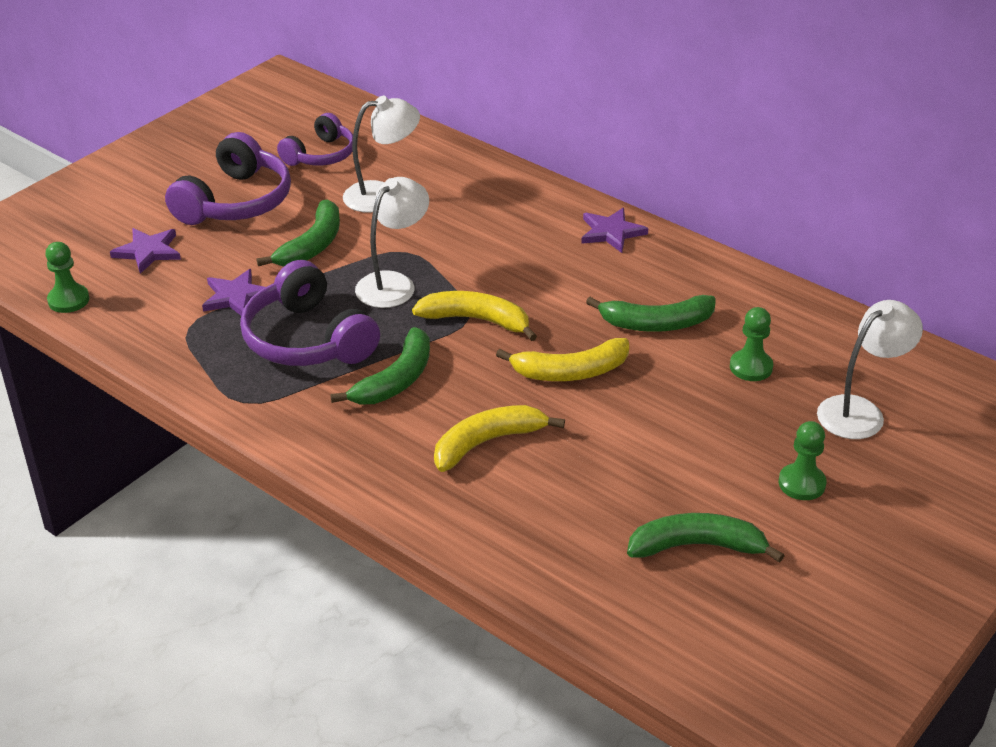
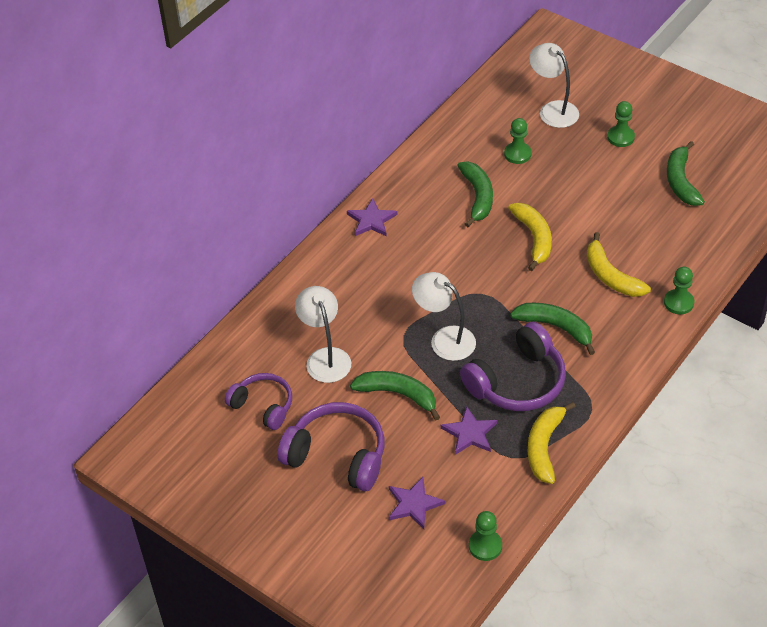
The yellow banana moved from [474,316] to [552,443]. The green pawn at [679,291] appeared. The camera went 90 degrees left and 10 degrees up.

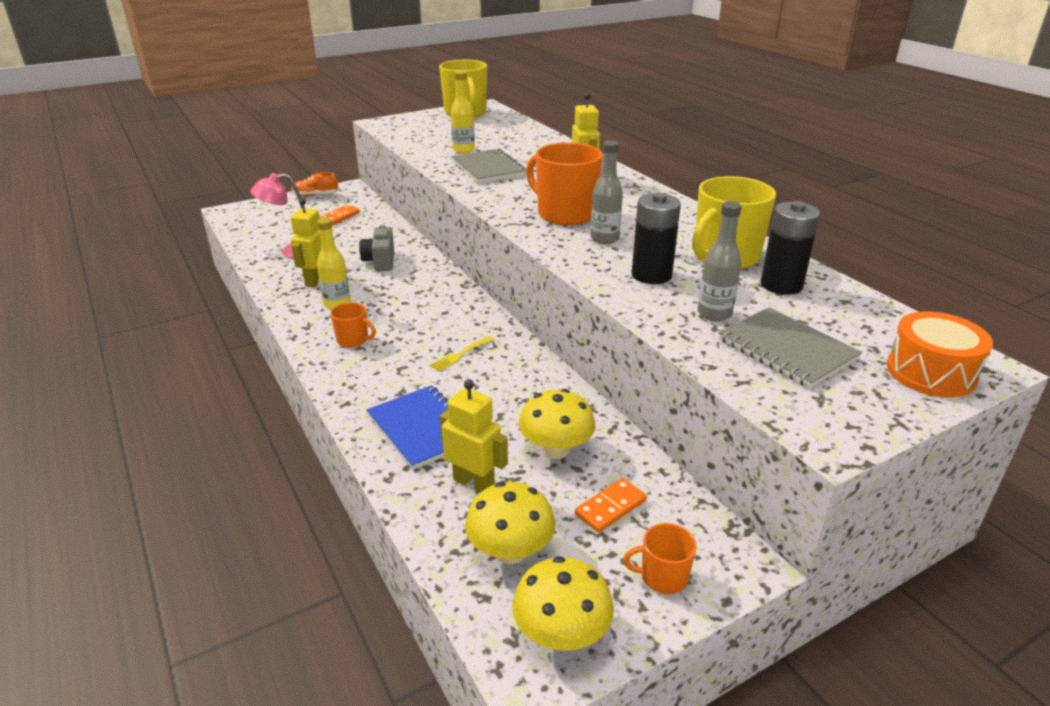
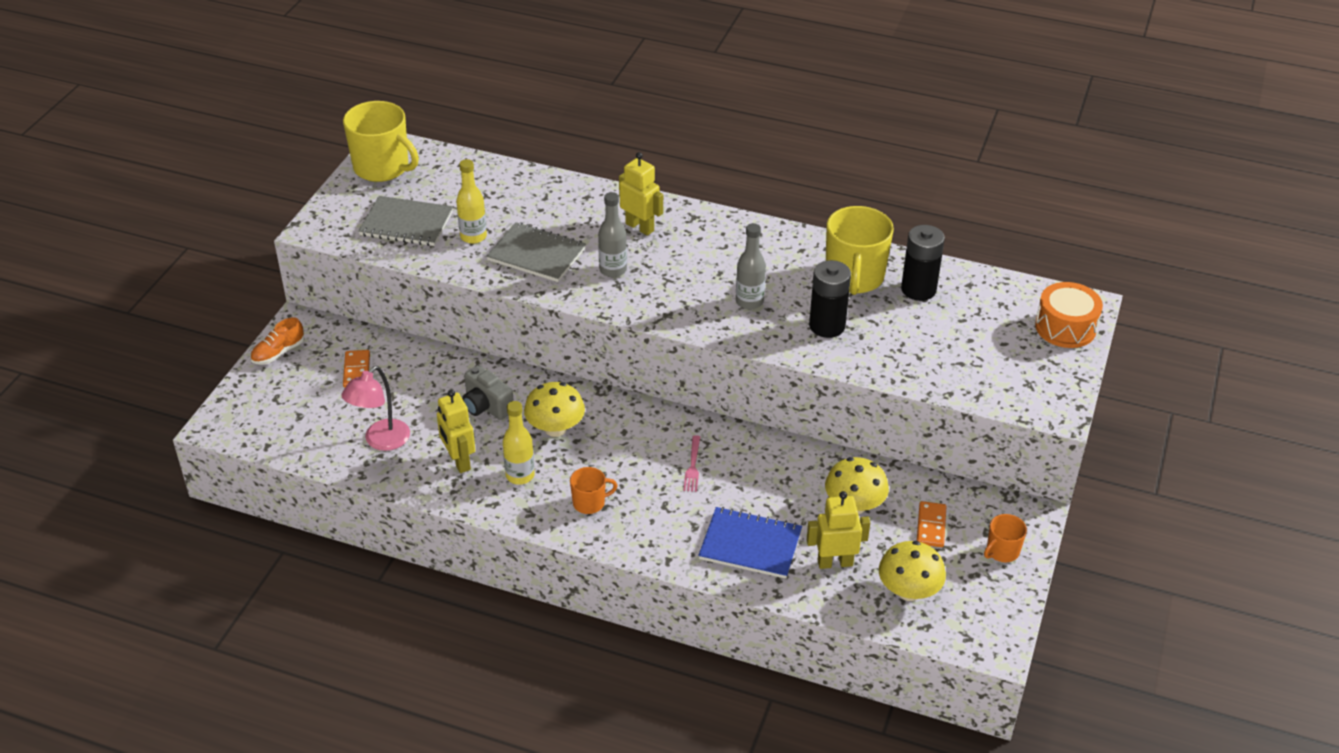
The yellow fork at [462,354] became the pink fork at [691,463]. The yellow mushroom moved from [563,603] to [554,409]. The orange mug at [564,183] disappeared. The grey bottle moved from [719,261] to [612,234]. The grey notebook moved from [790,347] to [405,221]. The camera went 40 degrees left and 10 degrees up.

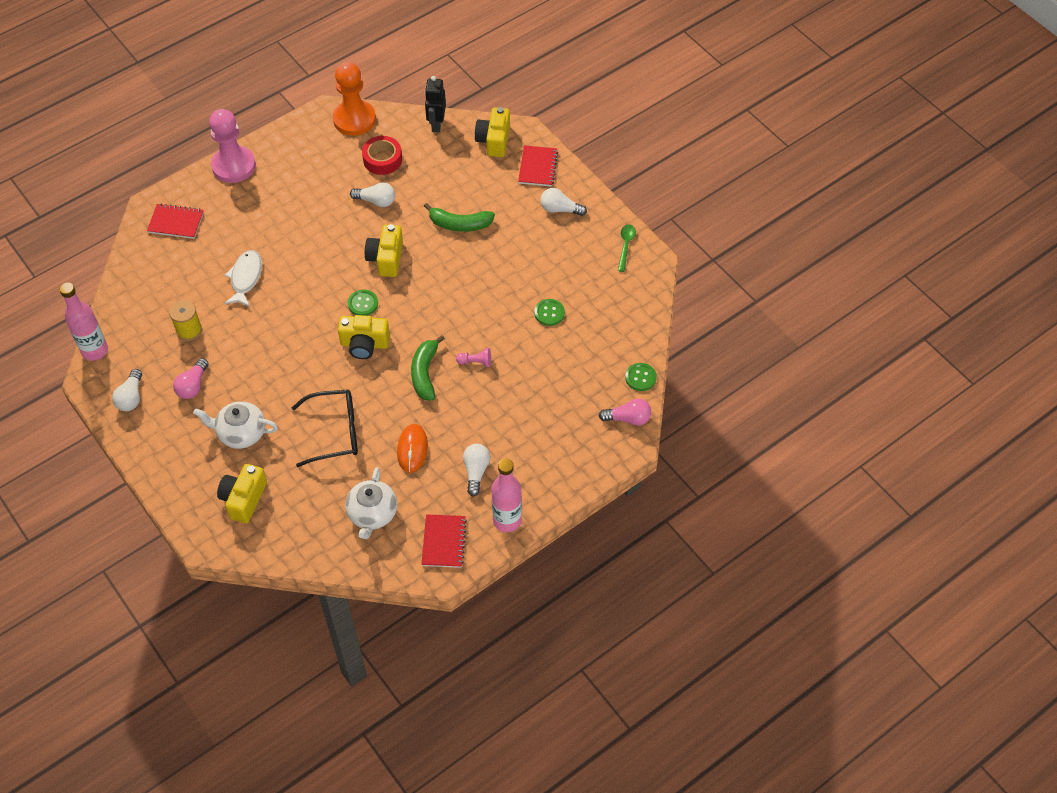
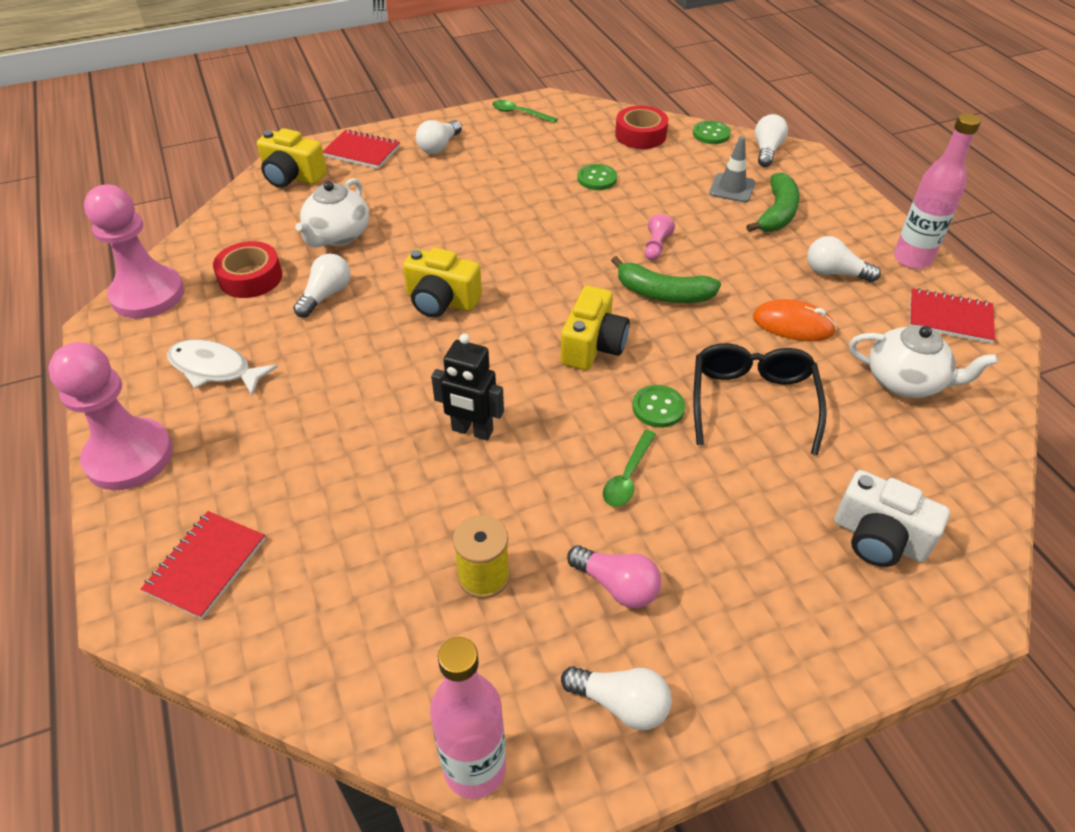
The white teapot moved from [235,425] to [332,212]. The yellow camera at [242,493] became the white camera at [892,518]. The white fish moved from [243,278] to [222,367]. The orange pawn at [354,99] became the pink pawn at [134,251]. The green button moved from [363,303] to [658,406]. The green banana moved from [459,217] to [773,202]. The black robot moved from [435,104] to [467,387]. The pink light bulb at [625,412] became the white light bulb at [771,140]. The green spoon at [629,468] appeared. The red tape at [642,127] appeared. The grey traffic cone at [732,169] appeared. The camera went 75 degrees left and 10 degrees down.

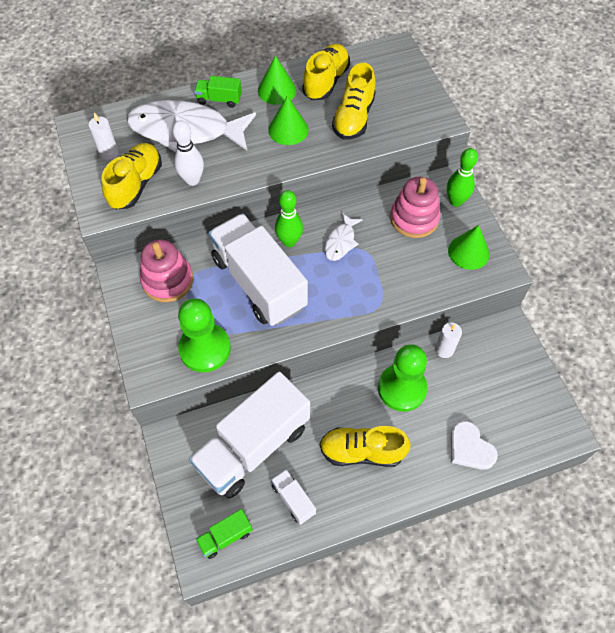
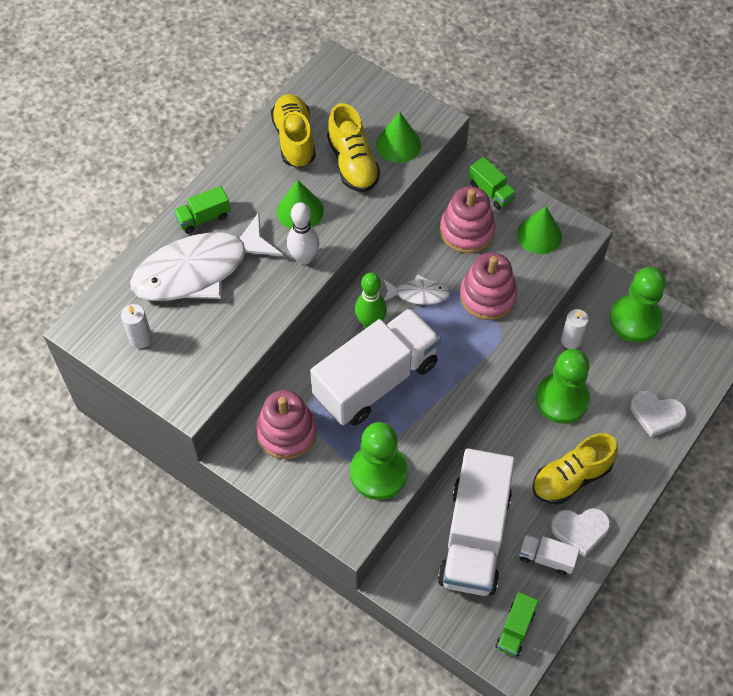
The yellow shoe at [131,176] disappeared. The white bowling pin moved from [188,153] to [303,233]. The white truck at [258,269] turned 120 degrees clockwise. The green cone moved from [277,80] to [398,137]. The white fish at [343,237] turned 75 degrees counterclockwise. The green bowling pin at [462,177] was replaced by the green truck at [492,183]. The pink stacking toy at [488,286] appeared. The white heart at [581,532] appeared. The green pawn at [638,304] appeared. The camera went 35 degrees left and 0 degrees up.

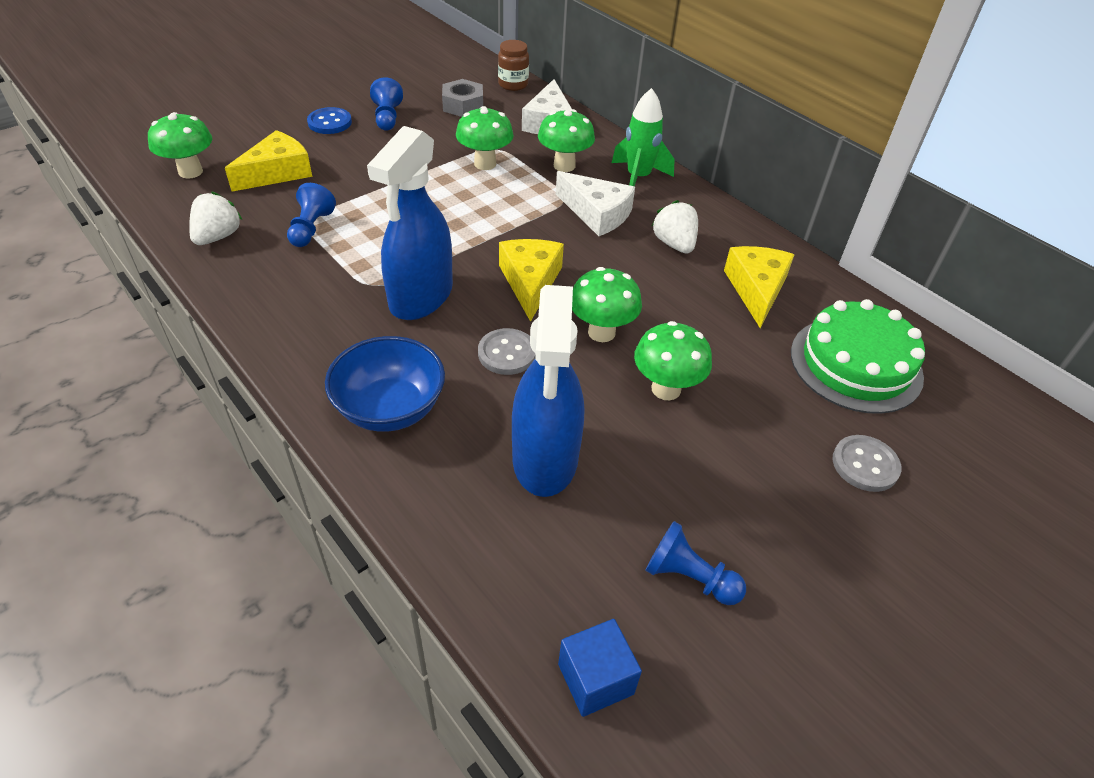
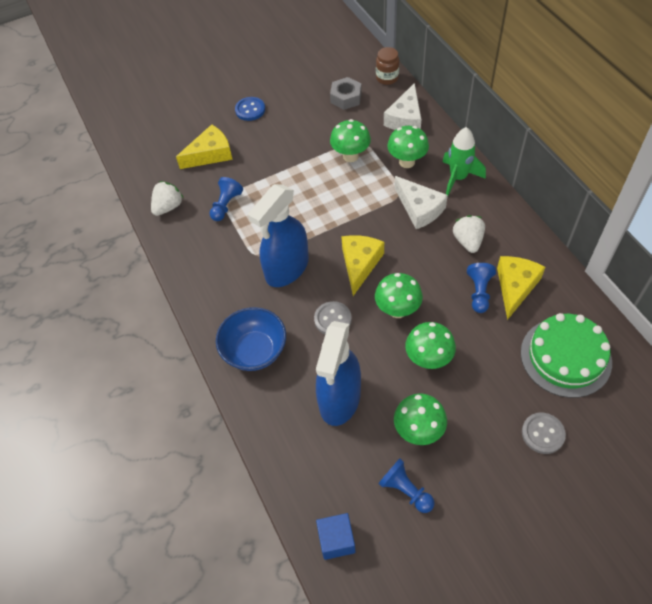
The green mushroom moved from [180,145] to [420,419]. The blue pawn moved from [386,104] to [481,288]. The camera went 20 degrees right and 10 degrees up.

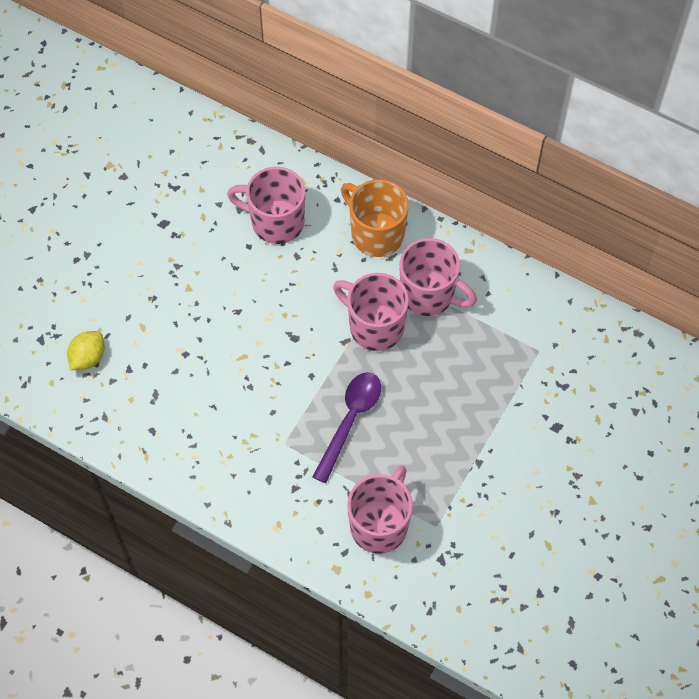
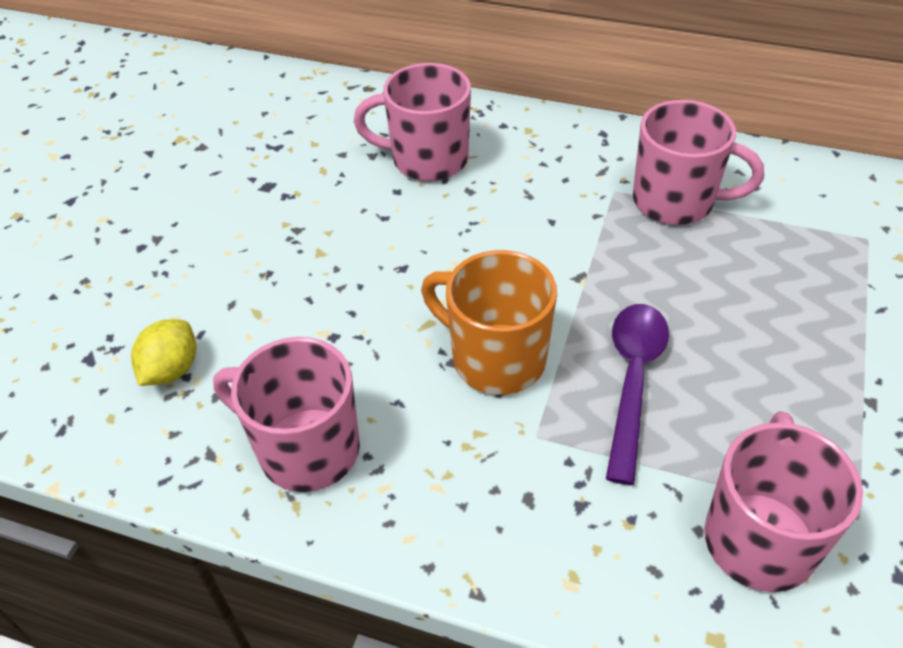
The pink mug moved from [371,312] to [286,414]. The orange mug moved from [375,218] to [489,322]. The camera went 10 degrees left and 15 degrees down.

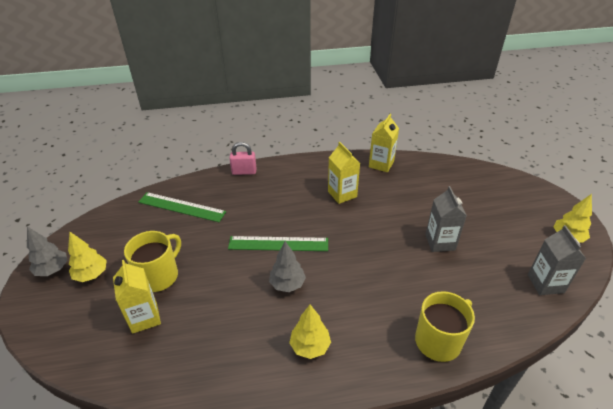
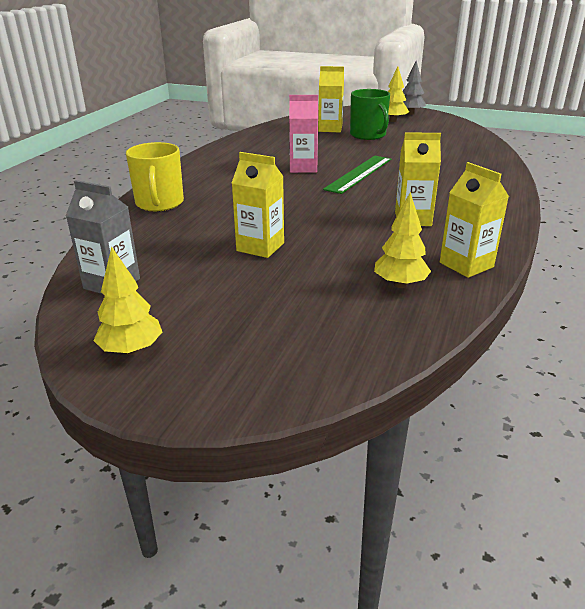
The yellow mug at [152,261] became the green mug at [370,114]. The green ruler at [182,207] disappeared. The pink padlock at [242,158] disappeared. The grey tree at [287,266] was replaced by the pink carton at [303,134]. The yellow tree moved from [310,332] to [402,240]. The grey carton at [446,219] became the yellow carton at [258,205]. The camera went 120 degrees right and 10 degrees down.

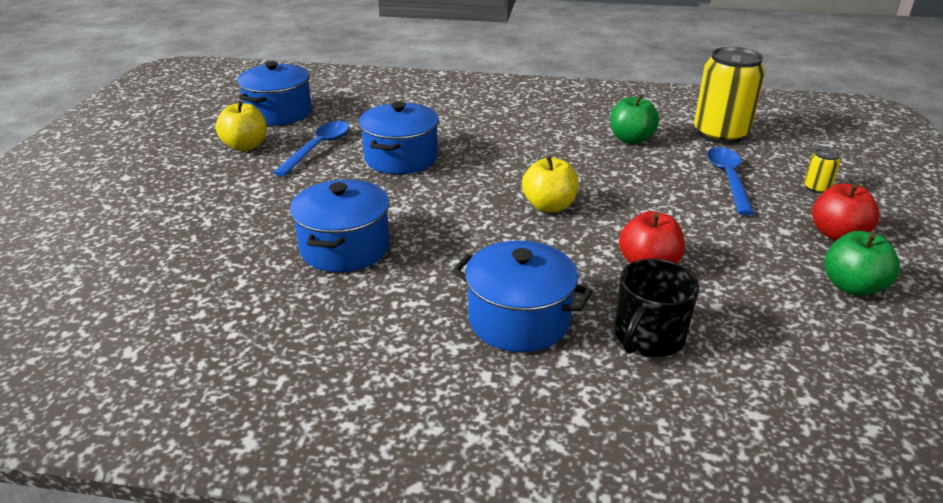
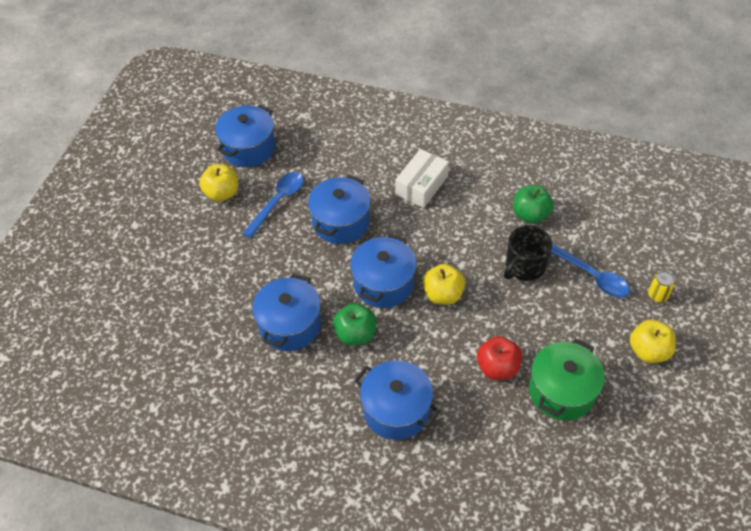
The black mug moved from [657,308] to [528,253]. The yellow can at [729,95] disappeared. The blue spoon at [730,181] turned 120 degrees clockwise. The red apple at [846,212] became the yellow apple at [653,341]. The green apple moved from [862,263] to [354,324]. The blue pot at [383,271] appeared. The white box at [422,178] appeared. The green pot at [567,379] appeared. The camera went 10 degrees right and 20 degrees up.

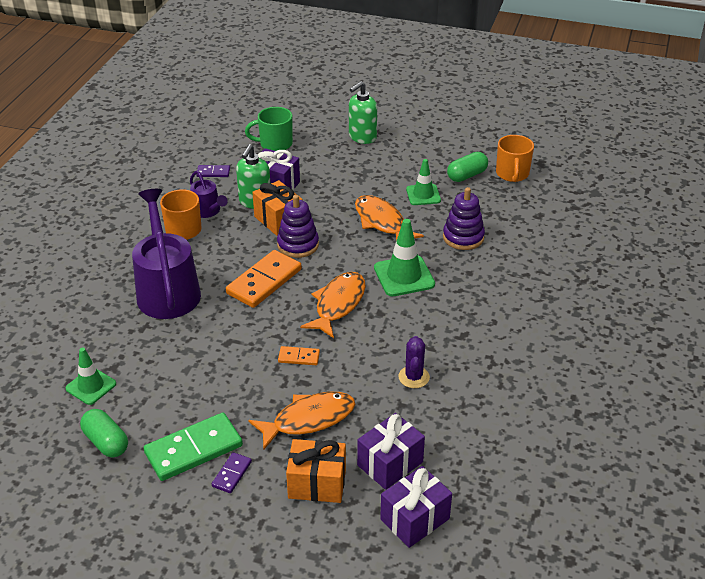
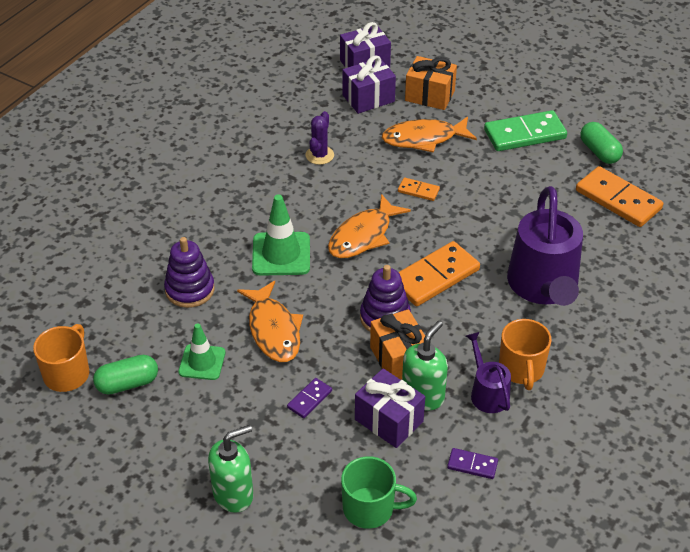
The green traffic cone at [91,376] was replaced by the orange domino at [619,196]. The purple domino moved from [232,472] to [309,398]. The camera went 165 degrees left and 5 degrees up.

